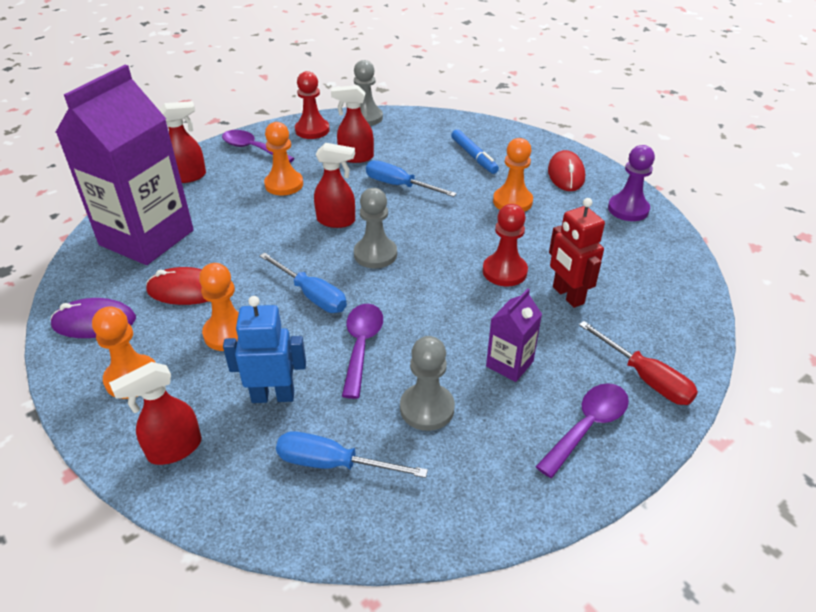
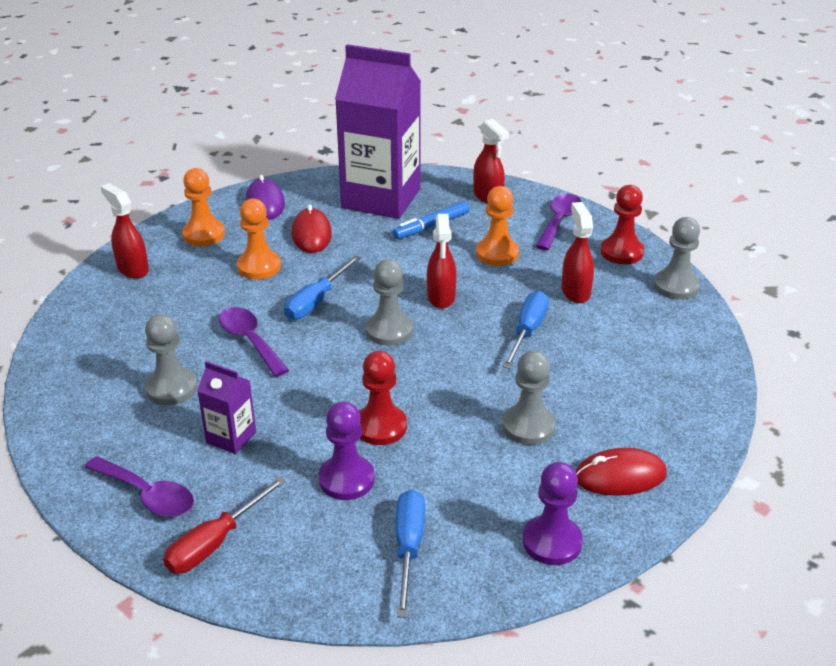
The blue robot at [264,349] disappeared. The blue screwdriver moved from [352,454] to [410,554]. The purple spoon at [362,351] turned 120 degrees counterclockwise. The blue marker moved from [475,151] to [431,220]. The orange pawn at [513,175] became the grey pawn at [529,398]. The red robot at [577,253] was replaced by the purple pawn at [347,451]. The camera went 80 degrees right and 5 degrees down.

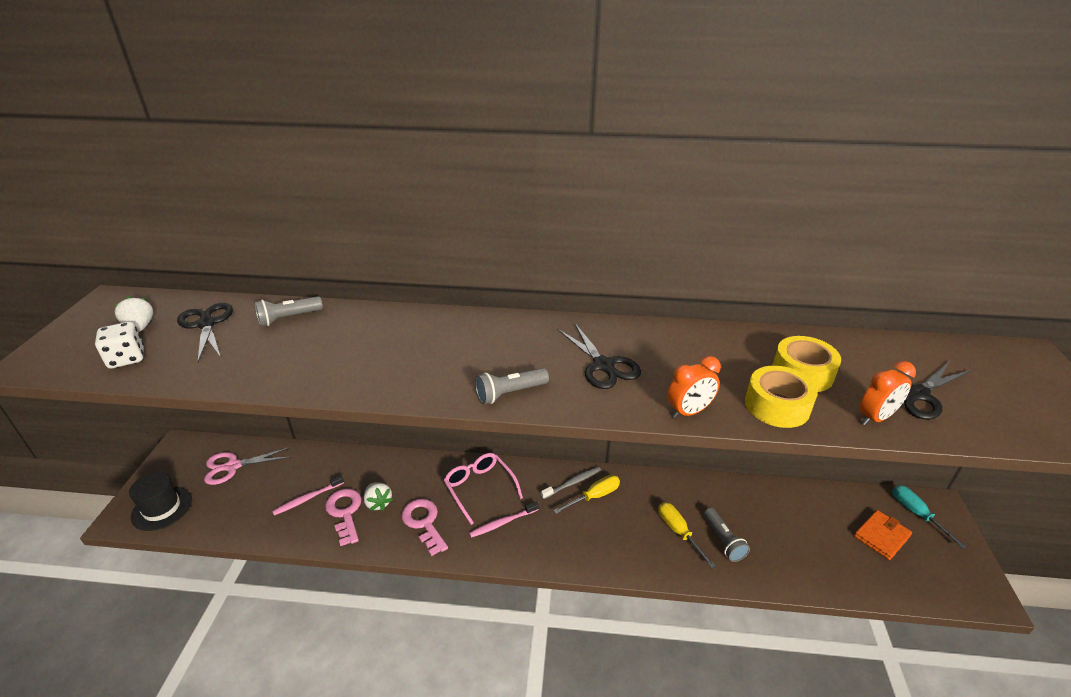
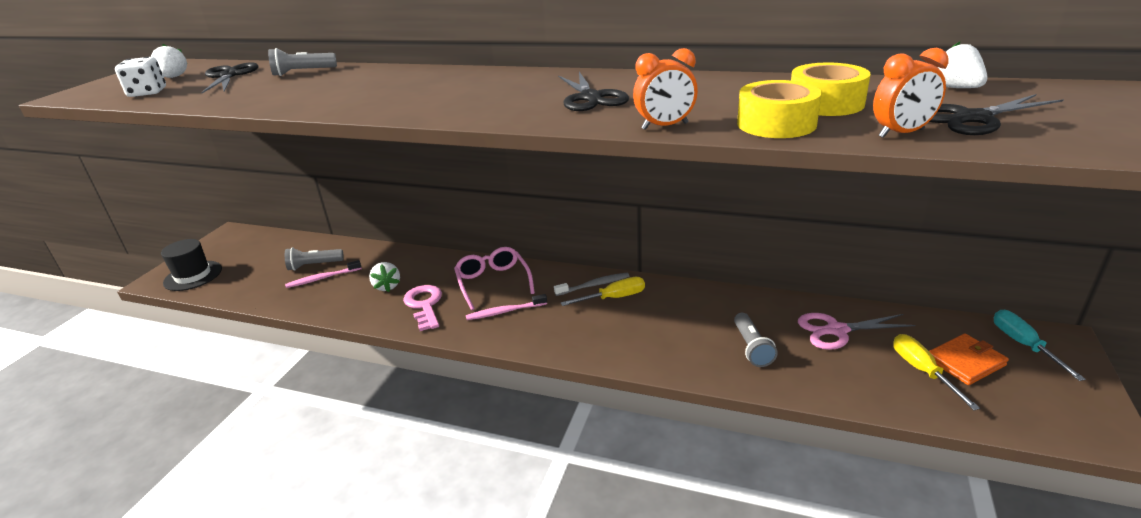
The pink scissors moved from [247,466] to [856,331]. The pink key at [343,517] disappeared. The grey flashlight moved from [512,386] to [314,258]. The yellow screwdriver moved from [687,535] to [936,372]. The white strawberry at [962,65] appeared. The camera went 15 degrees right and 5 degrees down.

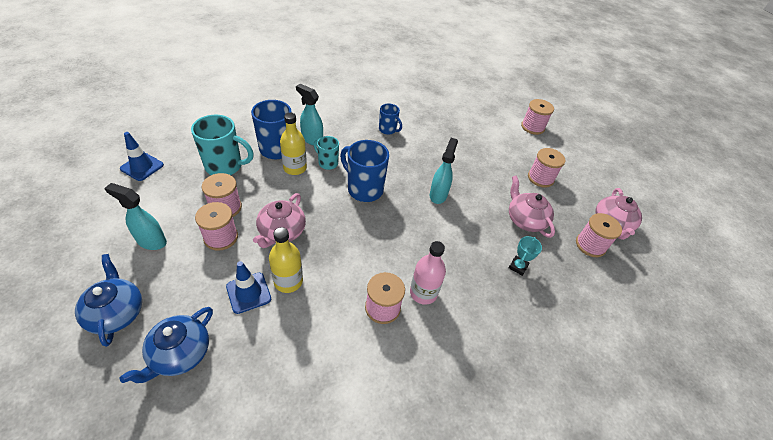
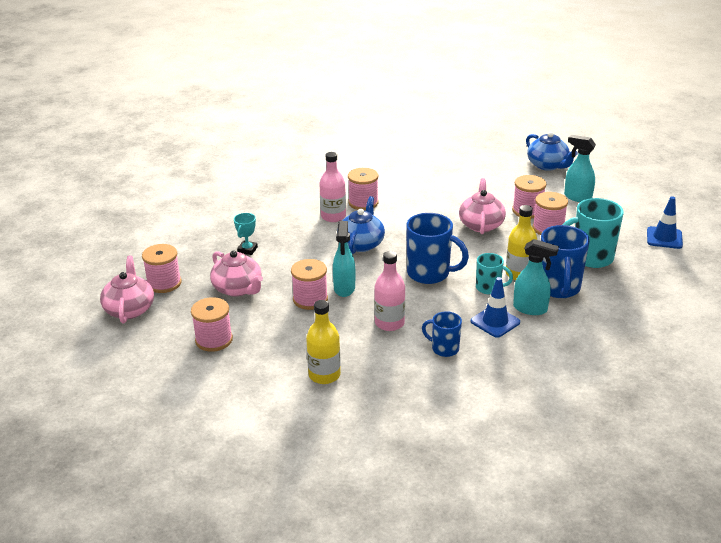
The turquoise spray bottle at [135,216] turned 150 degrees counterclockwise. The blue teapot moved from [166,345] to [361,225]. The blue traffic cone moved from [248,287] to [495,307]. The yellow bottle moved from [286,260] to [323,342]. The pink spool moved from [537,117] to [309,284]. The pink bottle at [389,291] appeared. The camera went 170 degrees right and 15 degrees down.

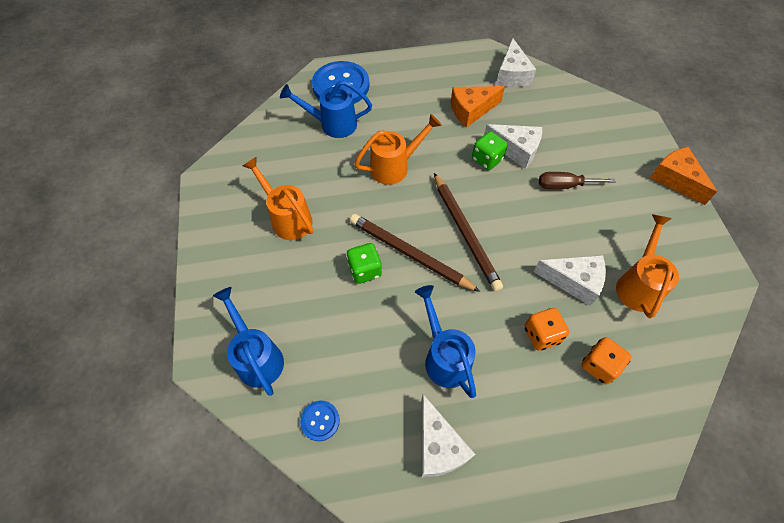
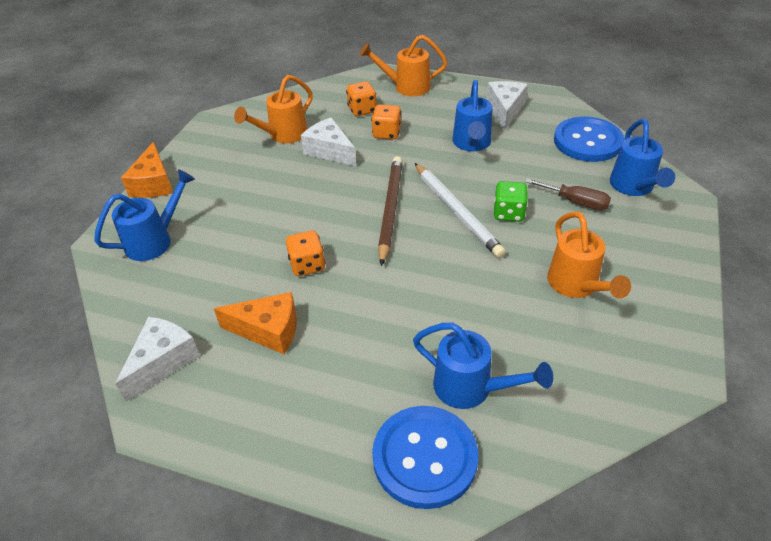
The blue button at [320,421] changed to 2.14 times the size. The brown pencil at [415,253] became the white pencil at [460,210]. The orange watering can moved from [398,149] to [403,65]. The green dice at [490,150] became the orange dice at [305,253]. The white cheese at [513,146] disappeared. The brown screwdriver moved from [577,180] to [568,194]. The blue watering can at [144,215] appeared. The camera went 150 degrees left and 15 degrees down.

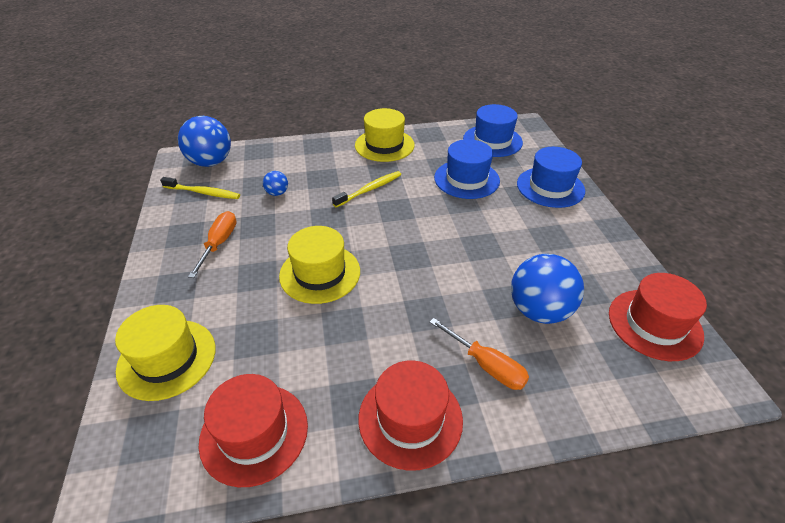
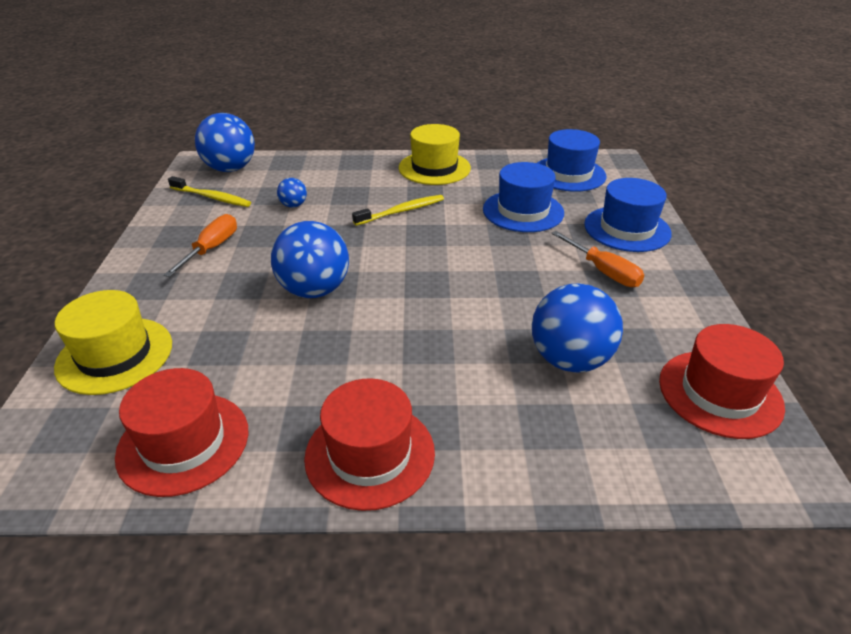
The yellow hat at [319,265] was replaced by the blue ball at [310,259]. The orange screwdriver moved from [479,354] to [597,259]. The camera went 10 degrees right and 5 degrees down.

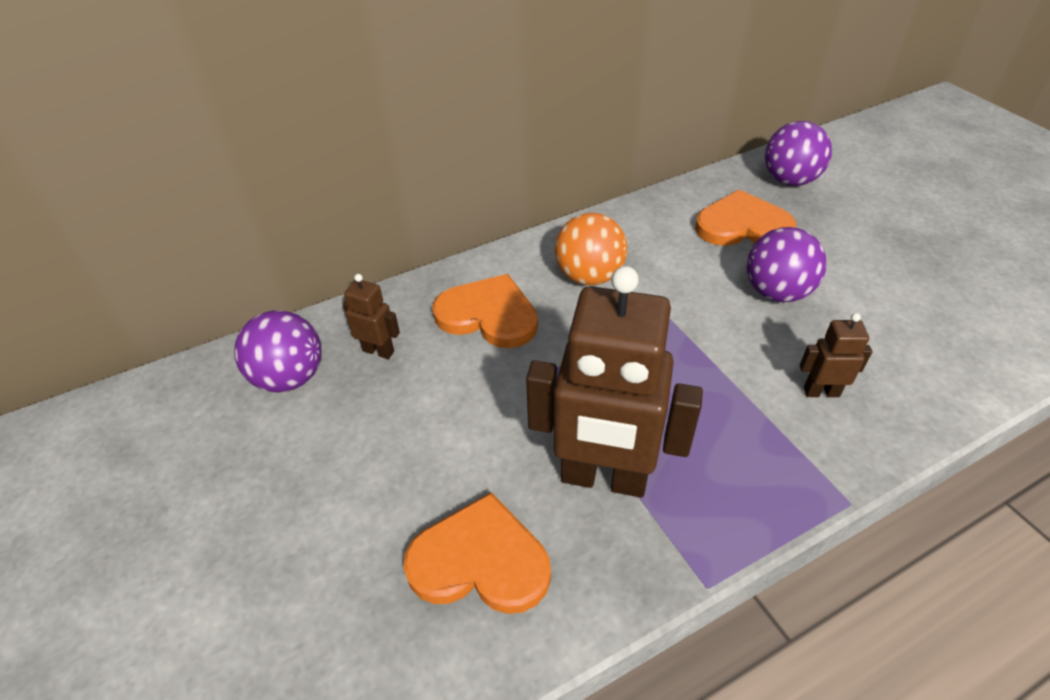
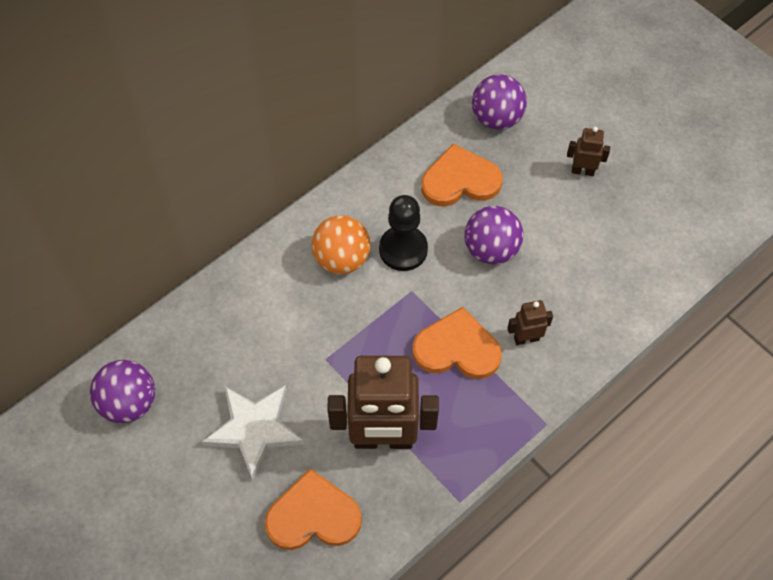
The brown robot moved from [371,316] to [588,151]. The orange heart moved from [485,311] to [457,343]. The white star at [253,433] appeared. The black pawn at [403,233] appeared. The camera went 15 degrees left and 15 degrees up.

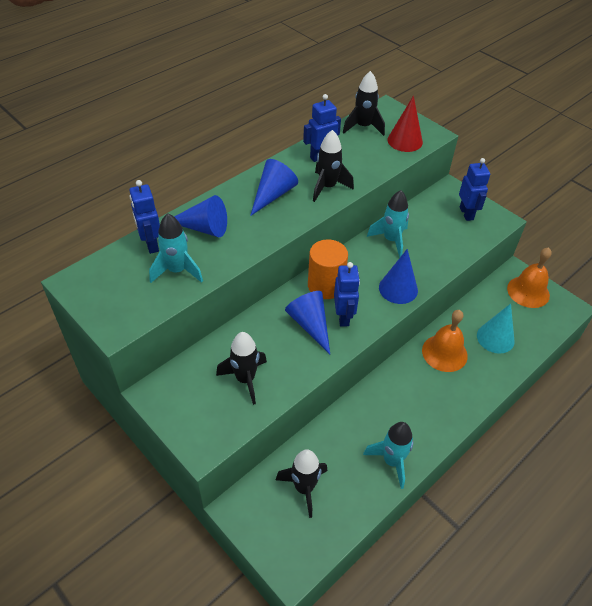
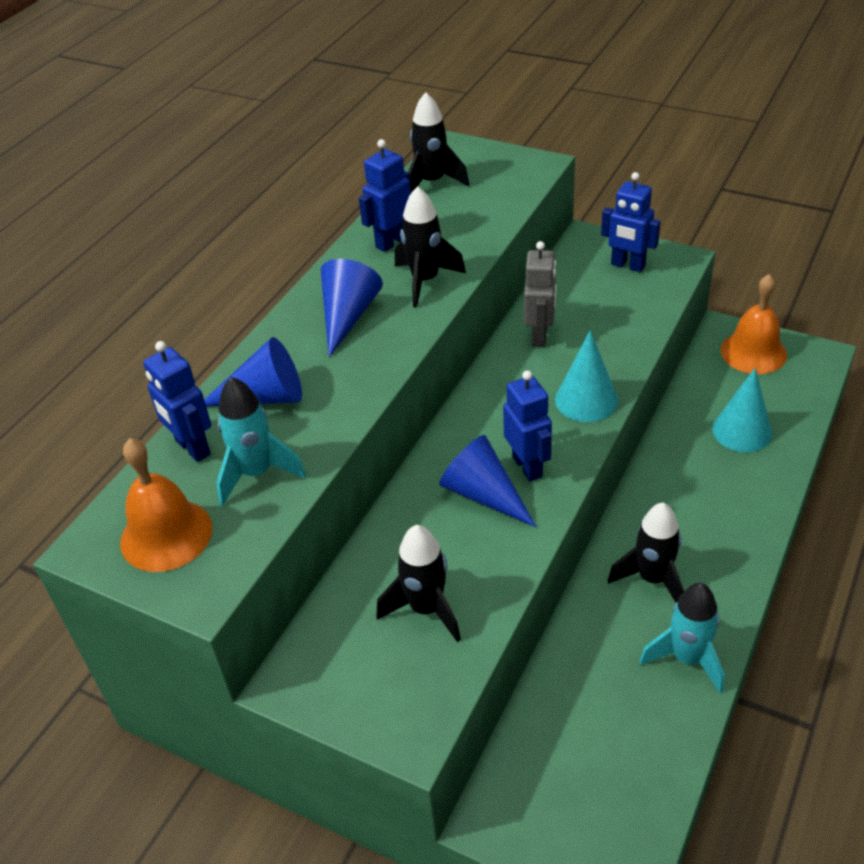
The black rocket moved from [301,483] to [645,553]. The orange cylinder at [328,269] disappeared. The turquoise rocket at [388,224] was replaced by the grey robot at [540,294]. The blue cone at [398,276] became the turquoise cone at [586,376]. The red cone at [405,123] disappeared. The orange bell moved from [445,341] to [166,505]. The blue robot at [474,189] turned 150 degrees clockwise. The camera went 15 degrees left and 5 degrees down.

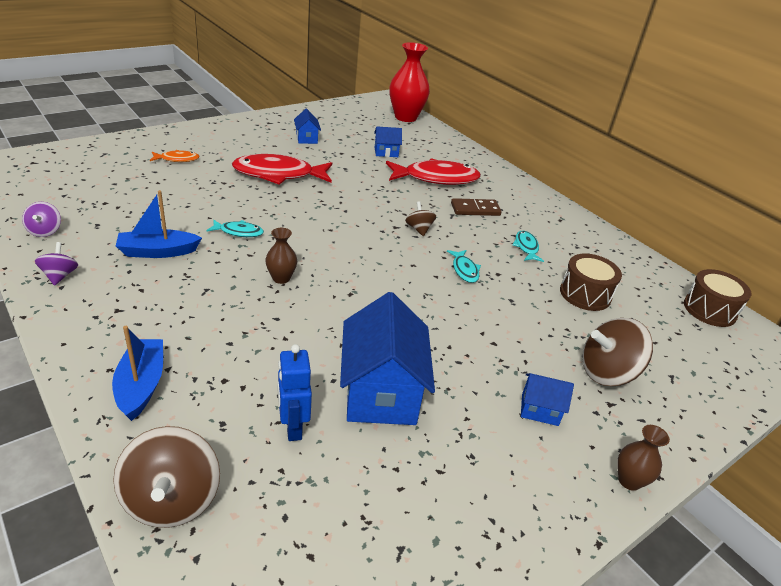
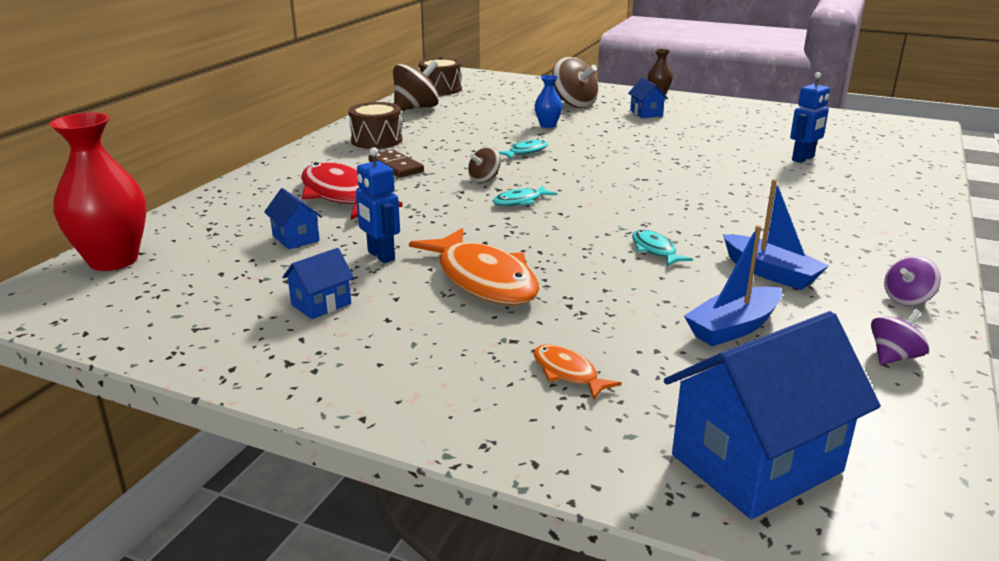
The blue boat moved from [137,373] to [733,285]. The brown spinning top moved from [166,477] to [416,85]. The red fish at [282,169] became the orange fish at [474,266]. The brown vase at [281,256] disappeared. The blue house moved from [387,358] to [772,415]. The turquoise fish moved from [528,246] to [525,195]. The brown drum moved from [591,282] to [375,125]. The blue robot at [378,205] appeared. The blue vase at [548,101] appeared. The camera went 115 degrees left and 10 degrees down.

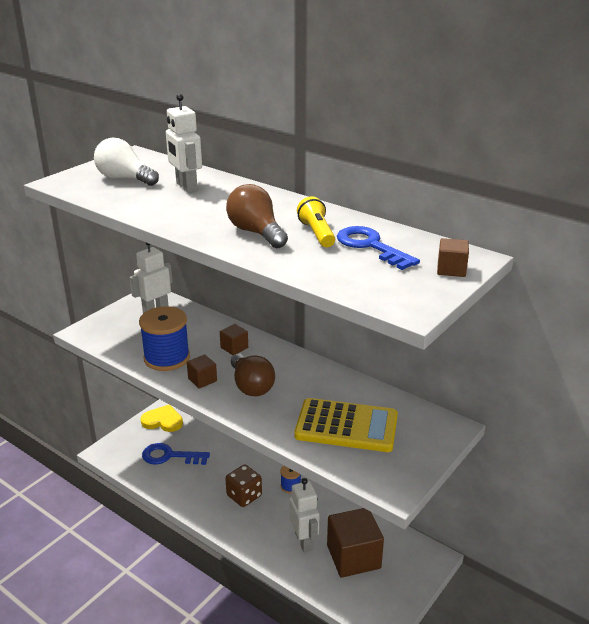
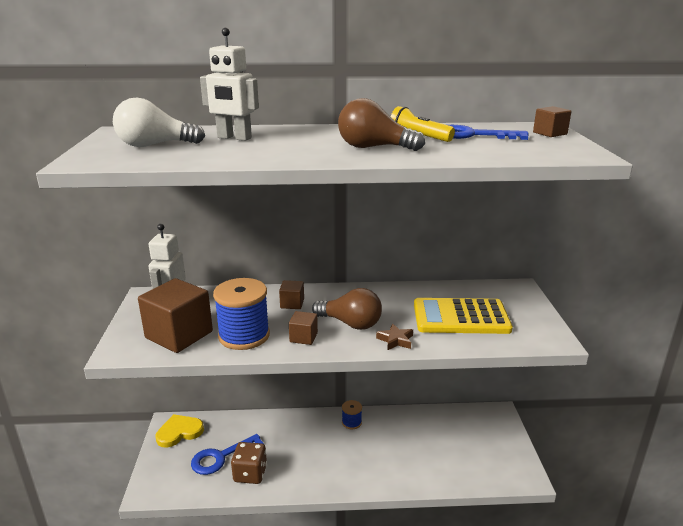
The brown dice moved from [243,486] to [249,463]. The white robot at [304,515] disappeared. The yellow calculator at [346,425] turned 150 degrees counterclockwise. The brown cube moved from [355,543] to [175,315]. The brown star at [394,337] appeared. The camera went 40 degrees left and 5 degrees down.

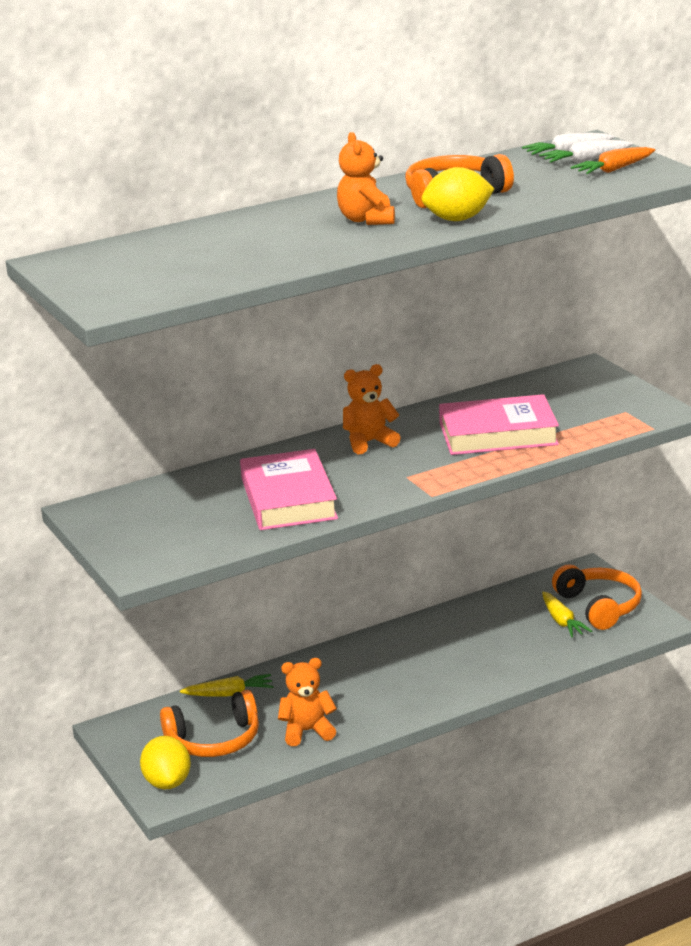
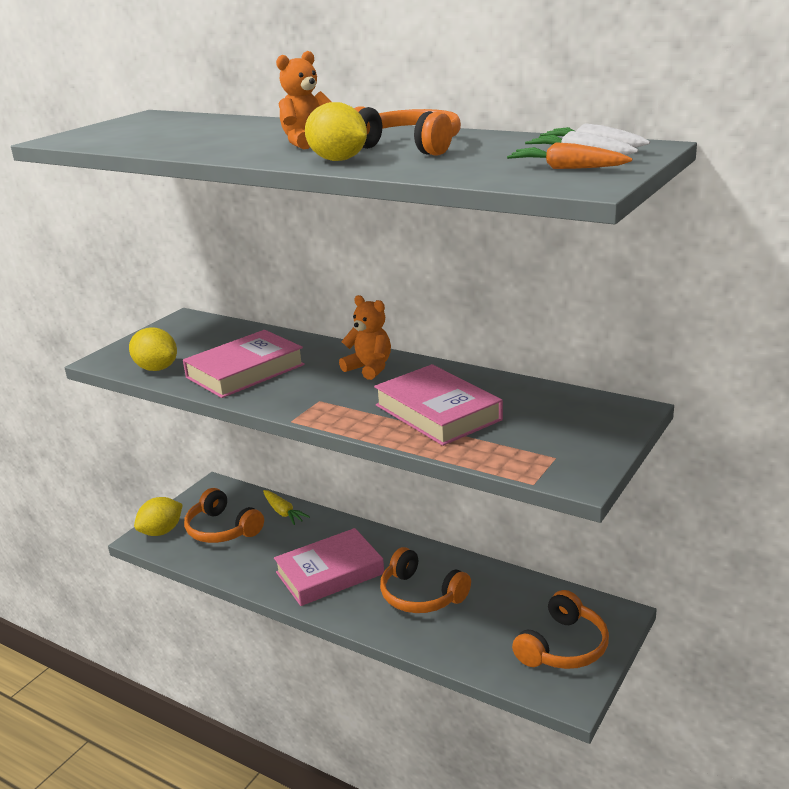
The orange teddy bear at [307,702] disappeared. The yellow carrot at [567,614] disappeared. The yellow lemon at [153,349] appeared. The pink book at [329,567] appeared. The orange headphones at [425,580] appeared. The camera went 60 degrees right and 0 degrees up.

